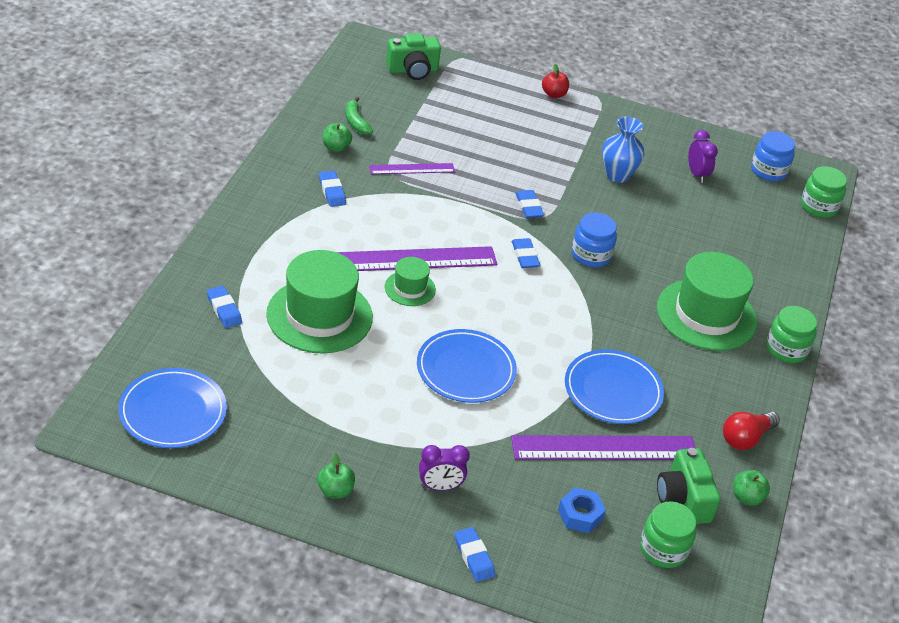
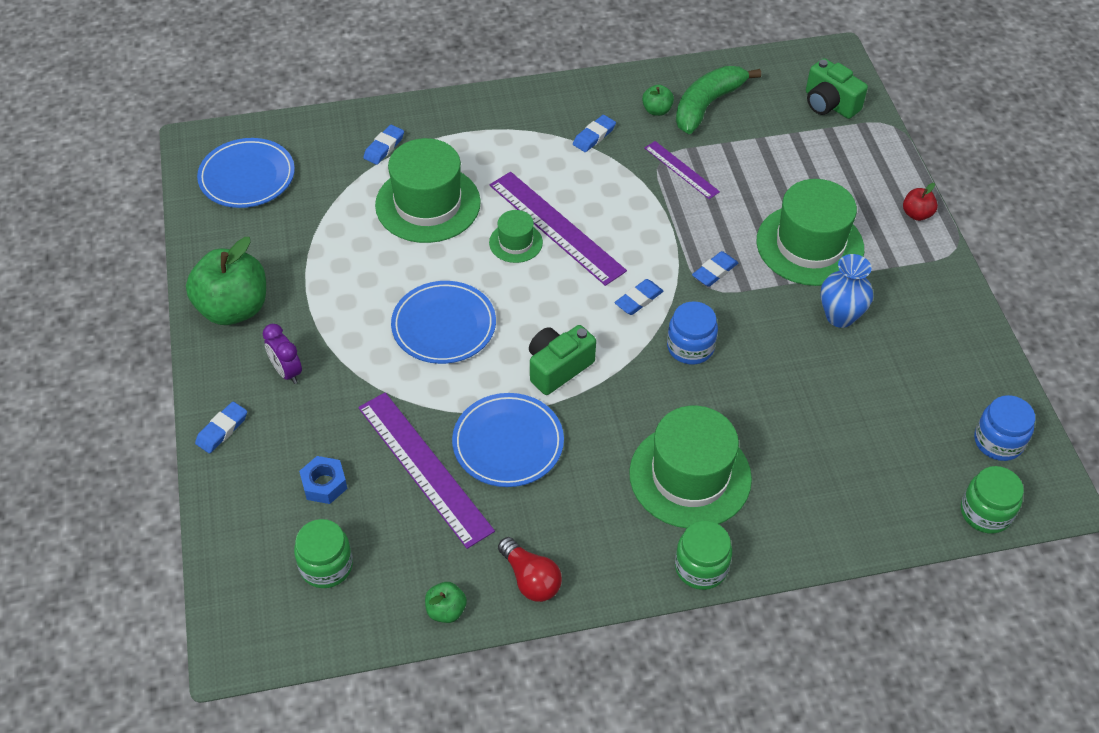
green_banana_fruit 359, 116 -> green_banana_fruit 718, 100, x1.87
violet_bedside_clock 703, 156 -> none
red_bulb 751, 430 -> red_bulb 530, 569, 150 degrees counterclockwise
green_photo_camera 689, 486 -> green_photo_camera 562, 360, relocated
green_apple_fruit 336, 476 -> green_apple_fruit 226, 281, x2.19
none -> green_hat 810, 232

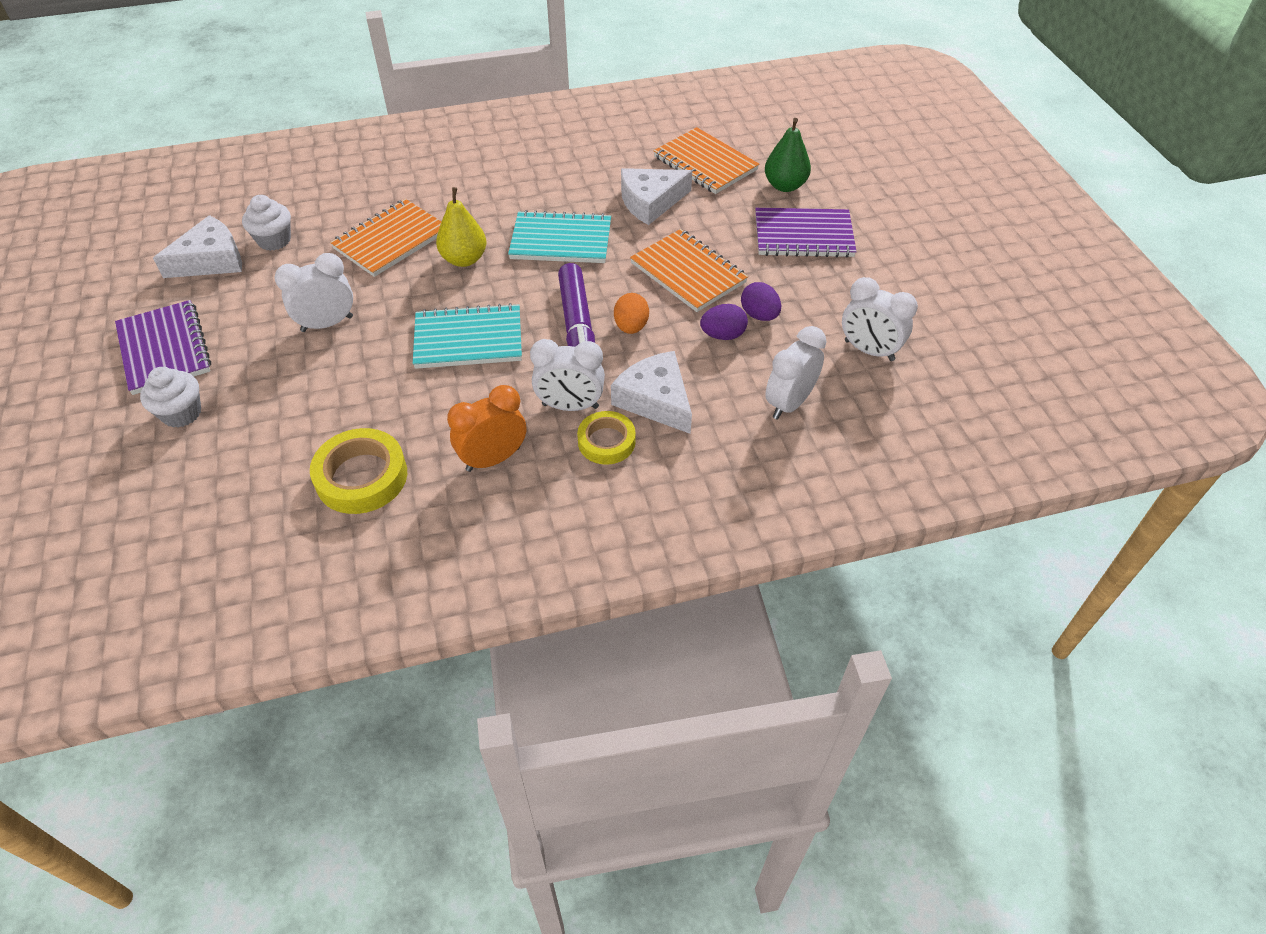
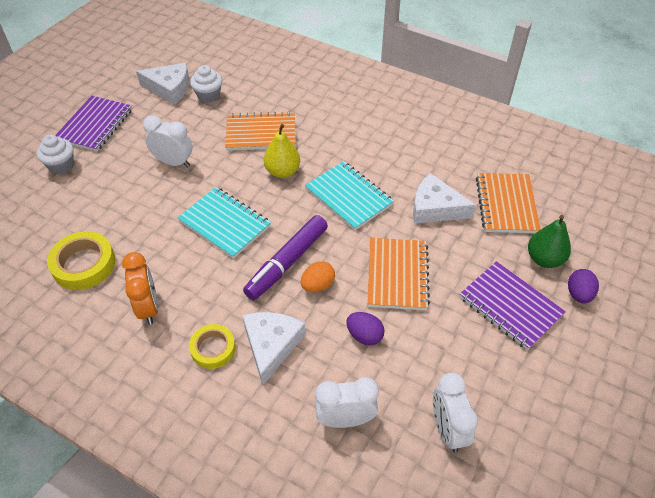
violet_egg 761, 301 -> violet_egg 583, 286, relocated
white_bedside_clock 567, 375 -> none
orange_bedside_clock 486, 428 -> orange_bedside_clock 140, 288, 60 degrees clockwise

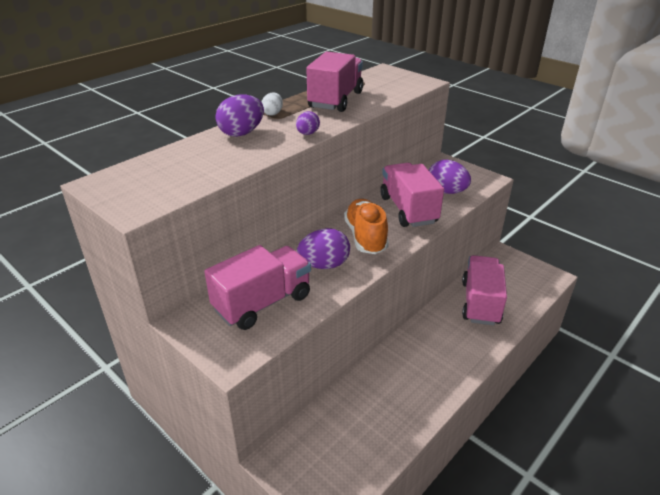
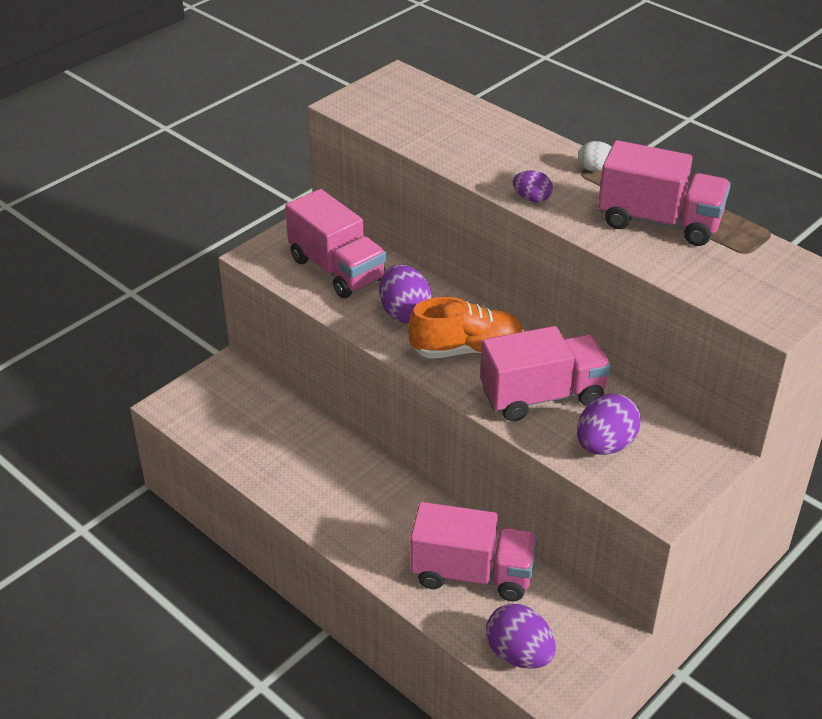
violet_egg 239, 115 -> violet_egg 521, 636, relocated

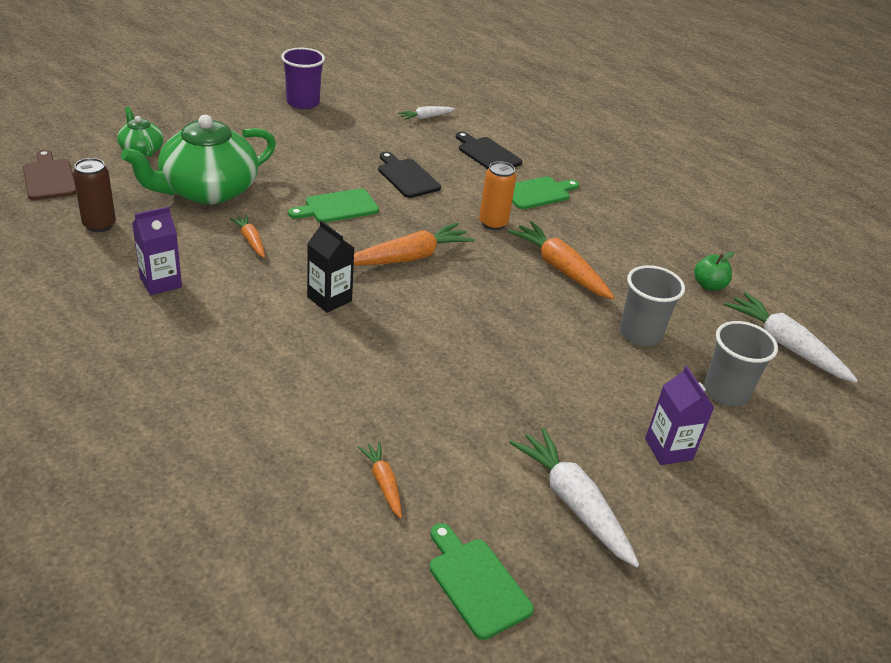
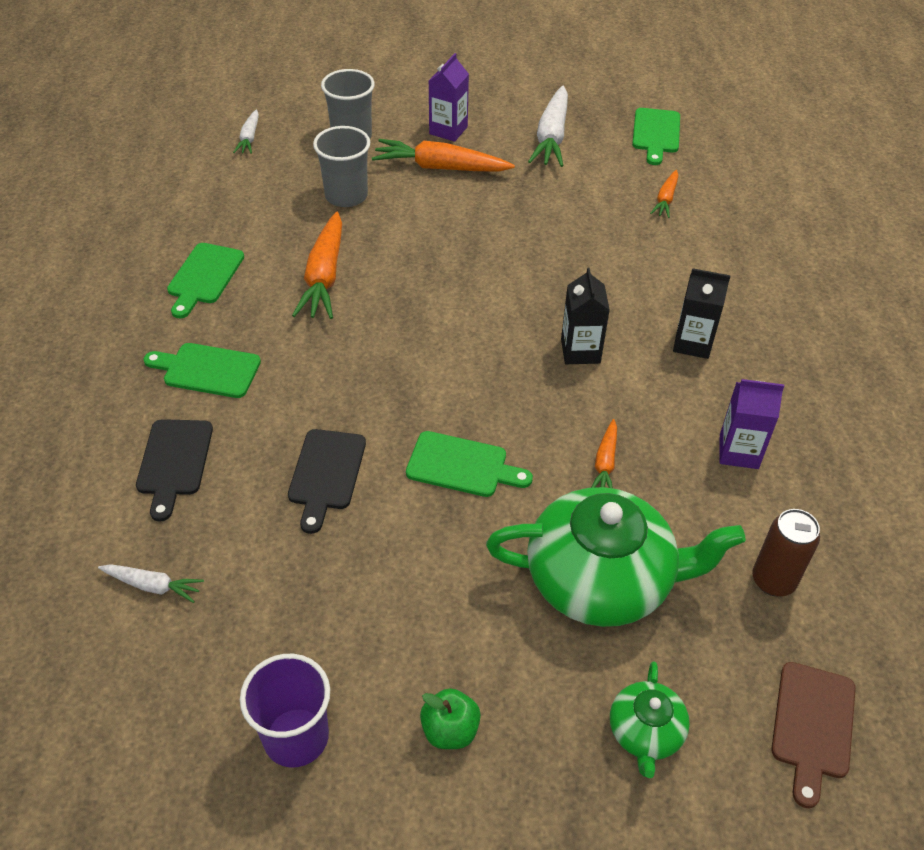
orange_can 497, 195 -> none
orange_root_vegetable 414, 244 -> orange_root_vegetable 443, 155, relocated
green_apple_fruit 714, 271 -> green_apple_fruit 450, 718, relocated
white_root_vegetable 791, 337 -> white_root_vegetable 246, 131, x0.54
none -> green_cutting_board 205, 280
none -> ebony_carton 702, 313

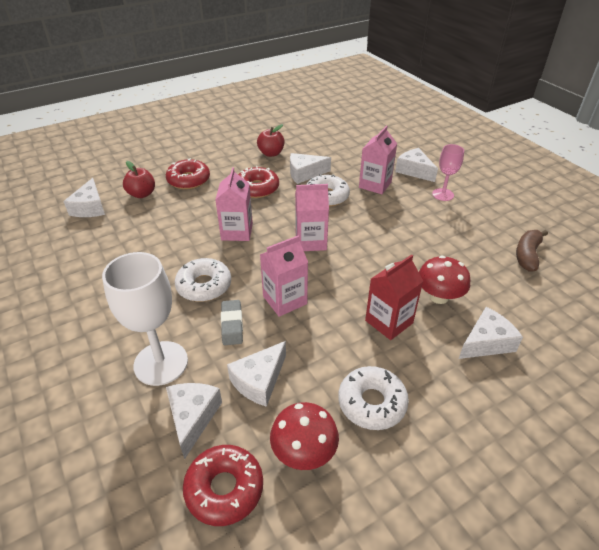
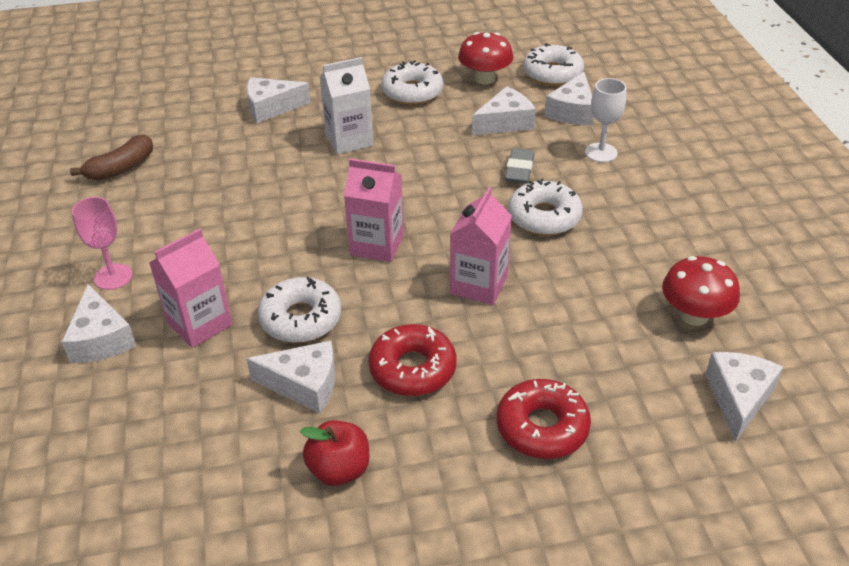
red_apple_fruit 139, 179 -> none
rosy_carton 284, 276 -> none
white_chalice 145, 319 -> white_chalice 606, 120, x0.57
red_carton 394, 297 -> white_carton 346, 105
red_fungus 444, 279 -> red_fungus 701, 291, relocated
red_doughnut 223, 485 -> white_doughnut 553, 64

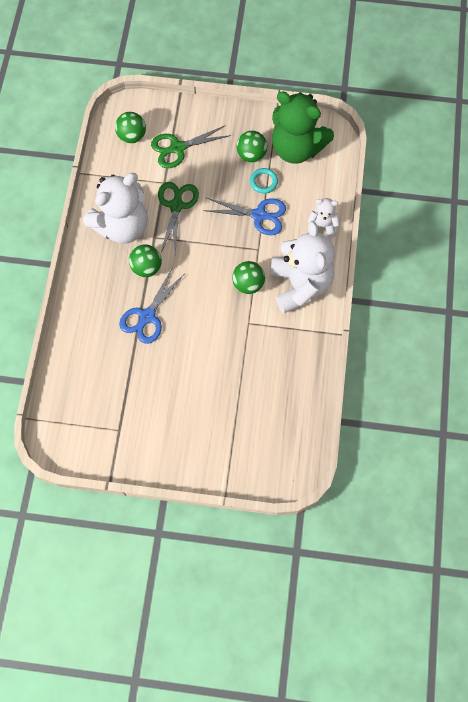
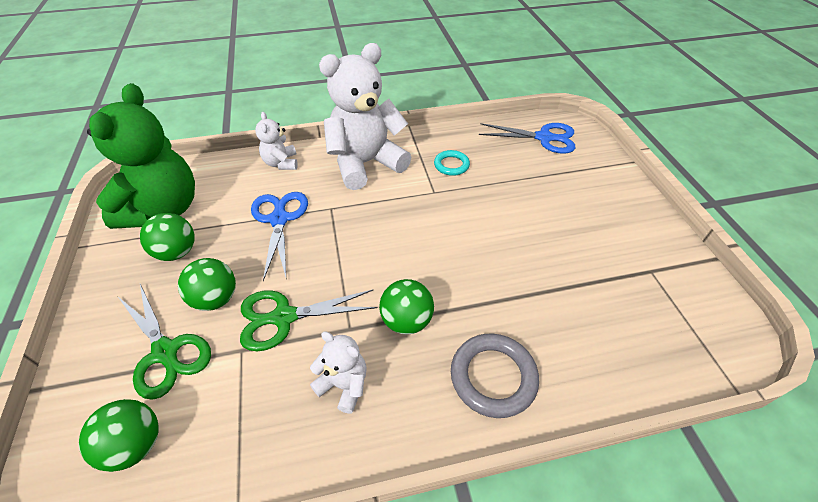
turquoise_hoop 264, 181 -> turquoise_hoop 452, 163, relocated
white_teddy 115, 208 -> white_teddy 338, 372, x0.47
green_ball 248, 277 -> green_ball 207, 284, relocated
blue_scissors 151, 306 -> blue_scissors 527, 138, relocated
none -> gray_hoop 495, 375

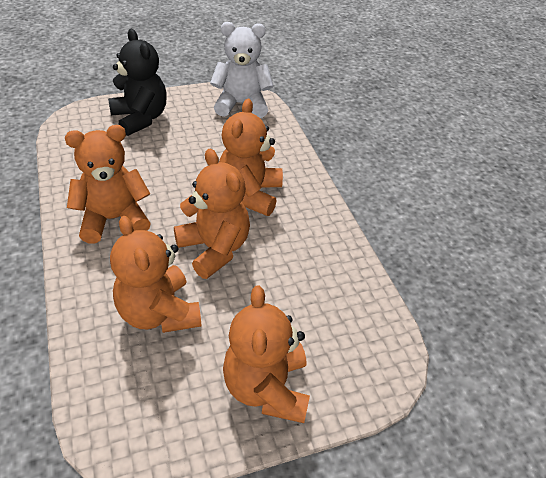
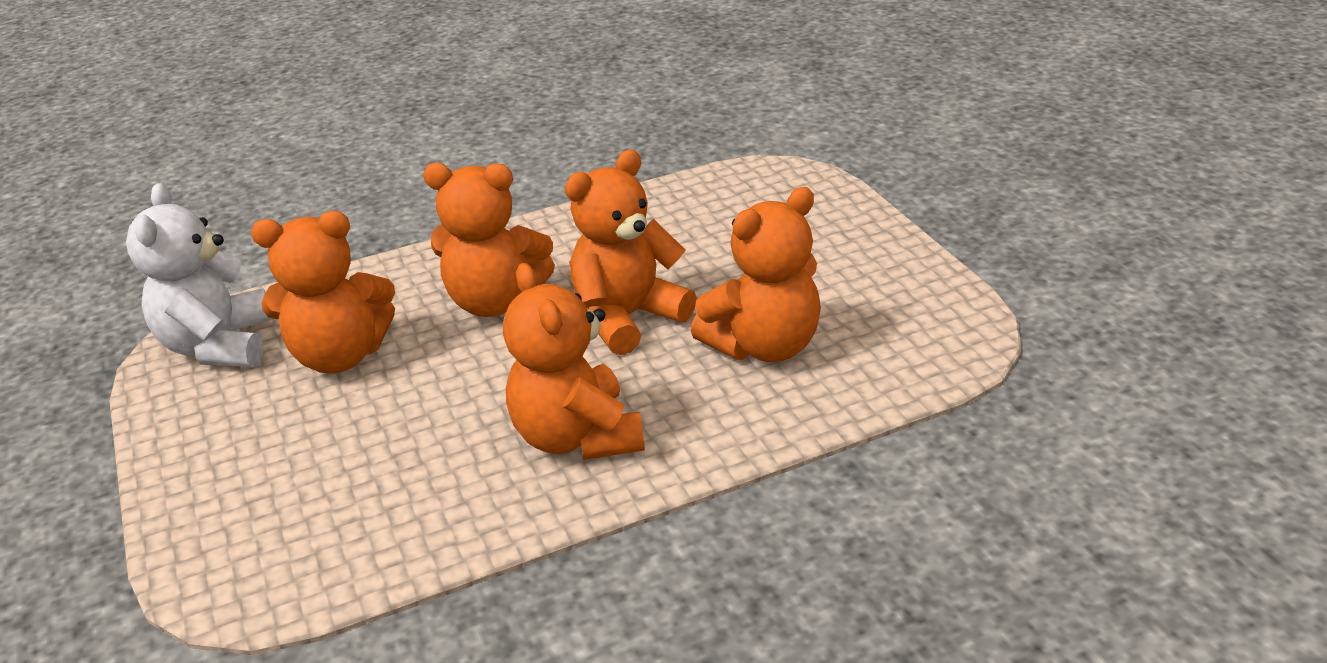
ebony_teddy 137, 82 -> none
orange_teddy 266, 354 -> orange_teddy 323, 292, relocated

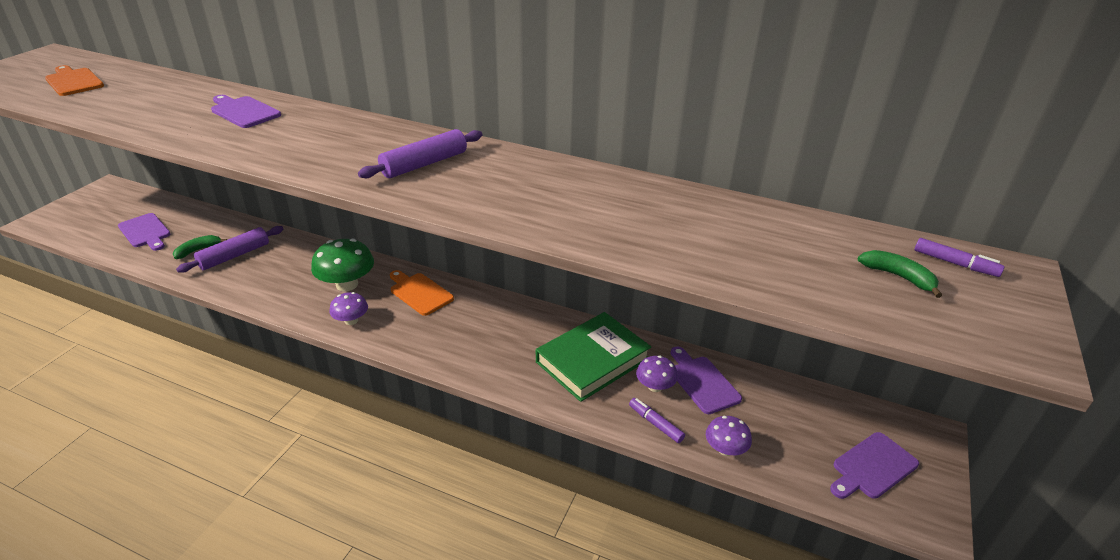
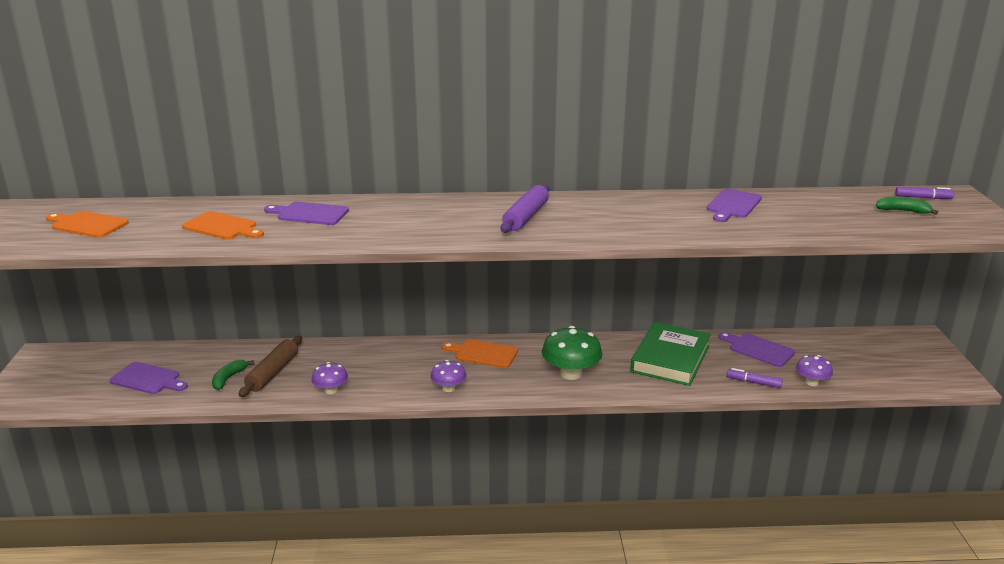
violet_rolling_pin 230, 249 -> dark_brown_rolling_pin 270, 366
green_fungus 342, 264 -> green_fungus 572, 353, relocated
violet_fungus 657, 374 -> violet_fungus 329, 378, relocated
violet_cutting_board 874, 465 -> violet_cutting_board 734, 205, relocated
none -> orange_cutting_board 223, 225

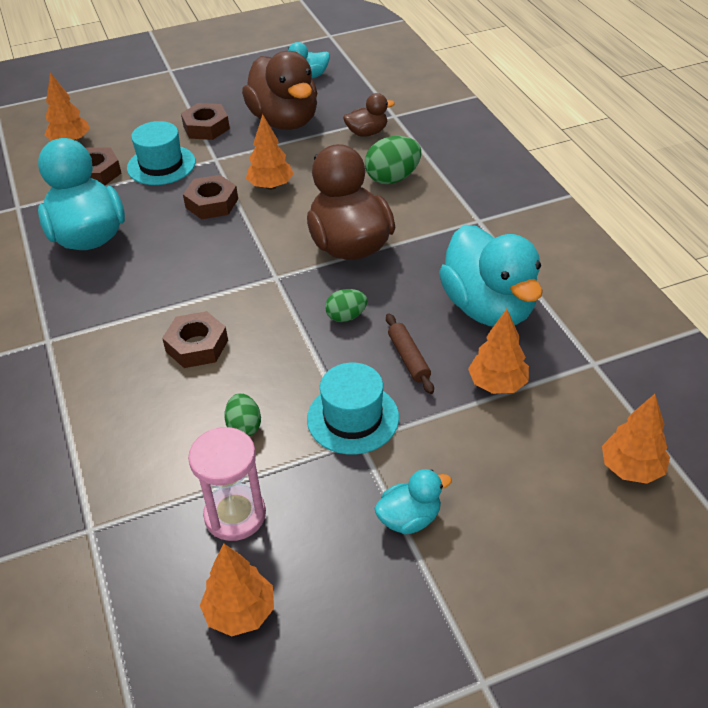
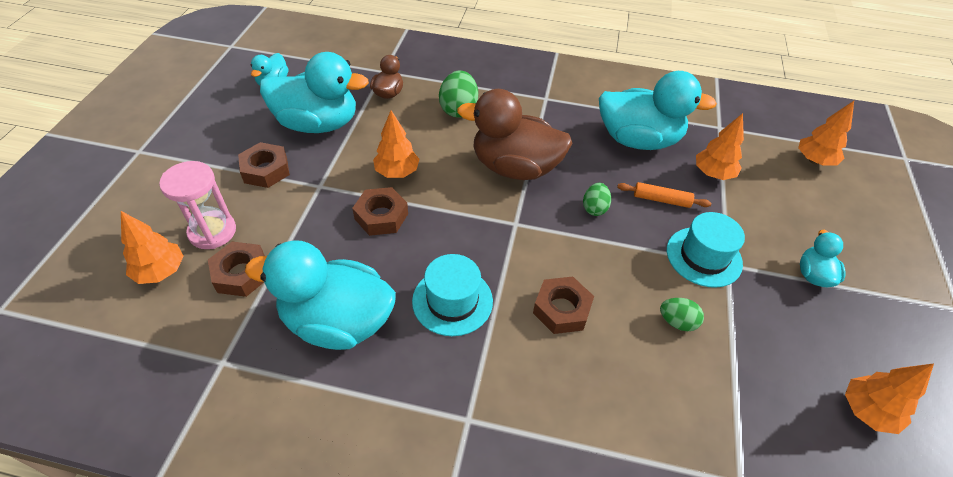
dark_brown_toy_duck 280, 90 -> turquoise_toy_duck 314, 92
turquoise_hat 161, 153 -> turquoise_hat 452, 295, relocated
dark_brown_rolling_pin 410, 353 -> orange_rolling_pin 664, 195
rosy_sandglass 227, 484 -> rosy_sandglass 197, 205, relocated

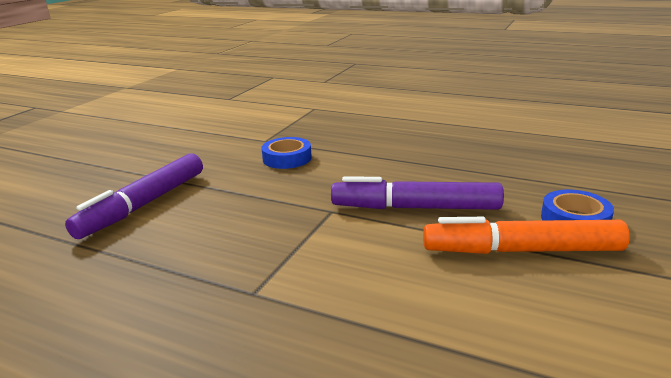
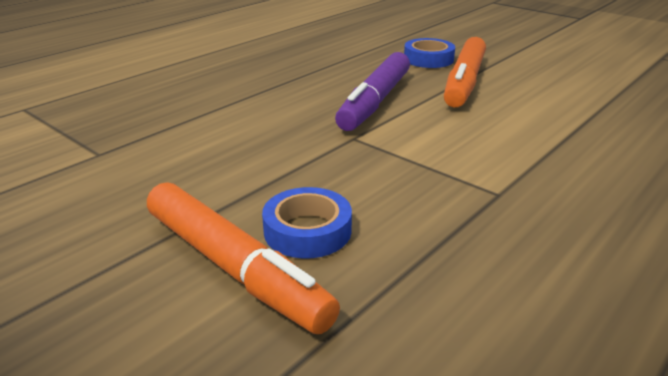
blue_roll_of_tape 287, 153 -> blue_roll_of_tape 307, 223, relocated
violet_marker_pen 134, 196 -> orange_marker_pen 243, 258

